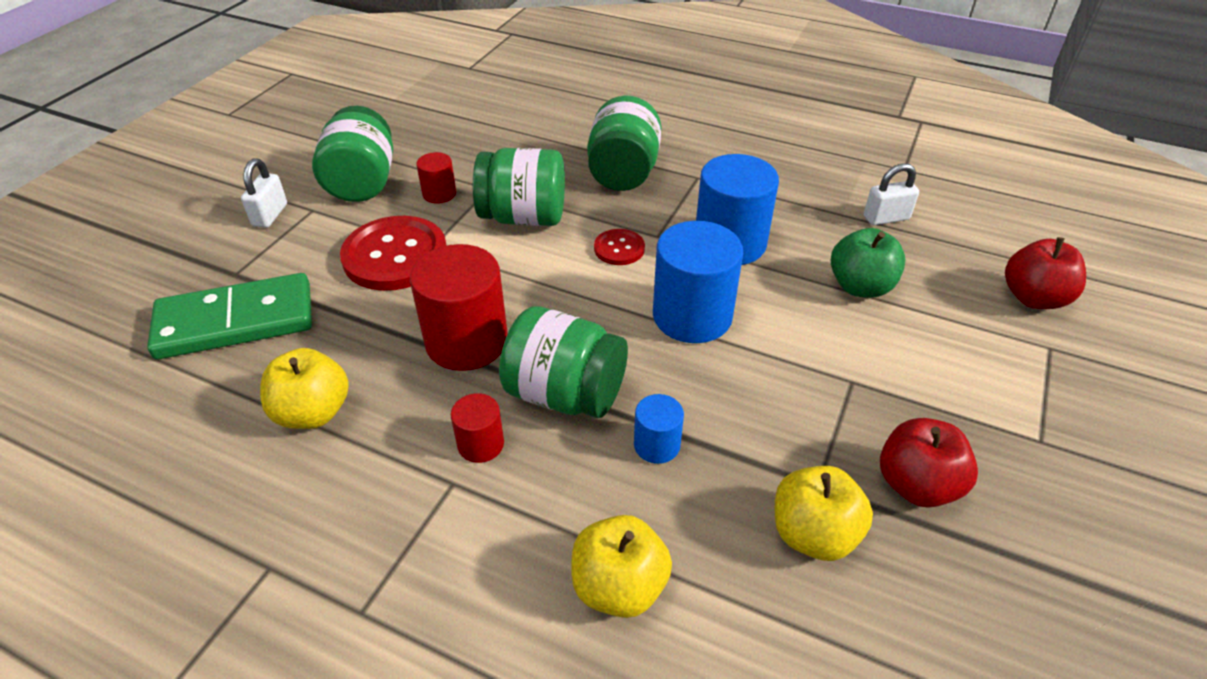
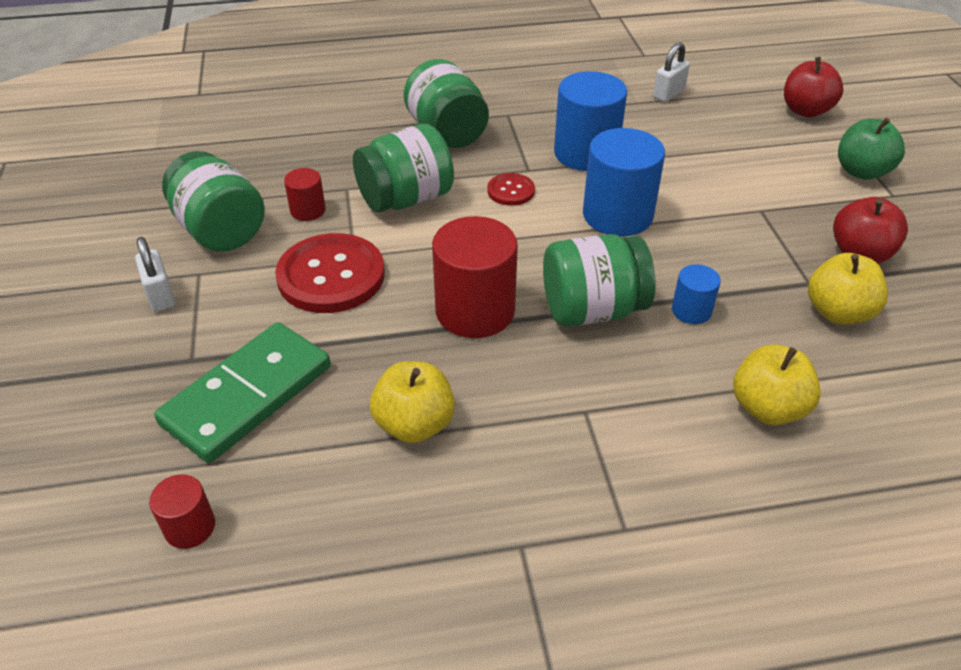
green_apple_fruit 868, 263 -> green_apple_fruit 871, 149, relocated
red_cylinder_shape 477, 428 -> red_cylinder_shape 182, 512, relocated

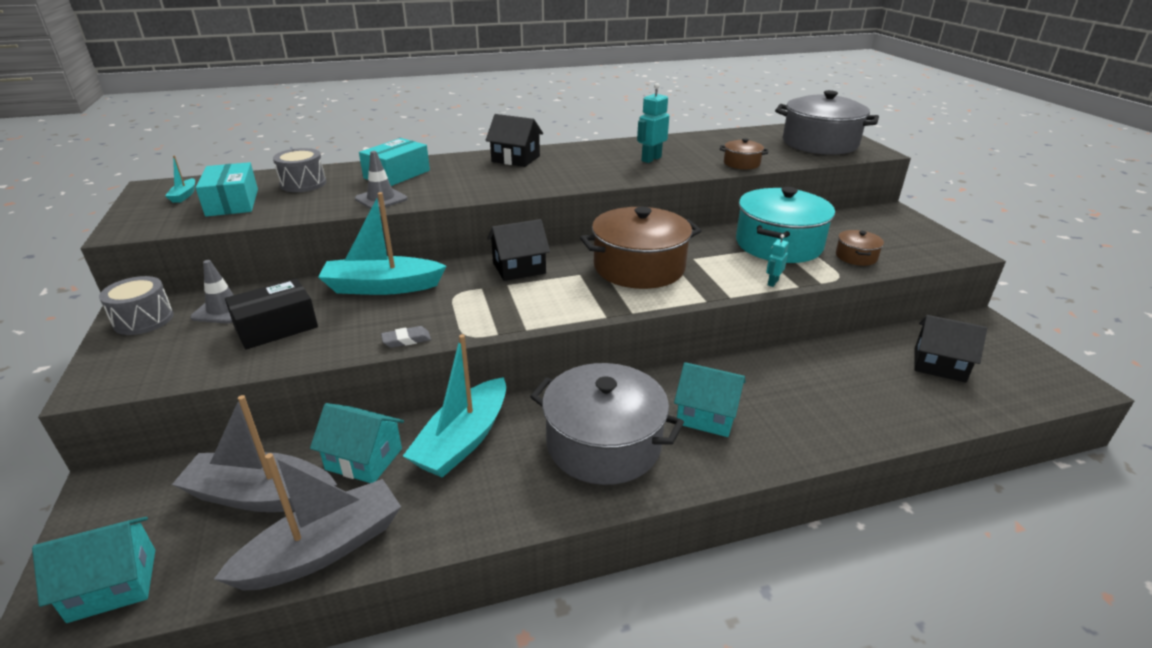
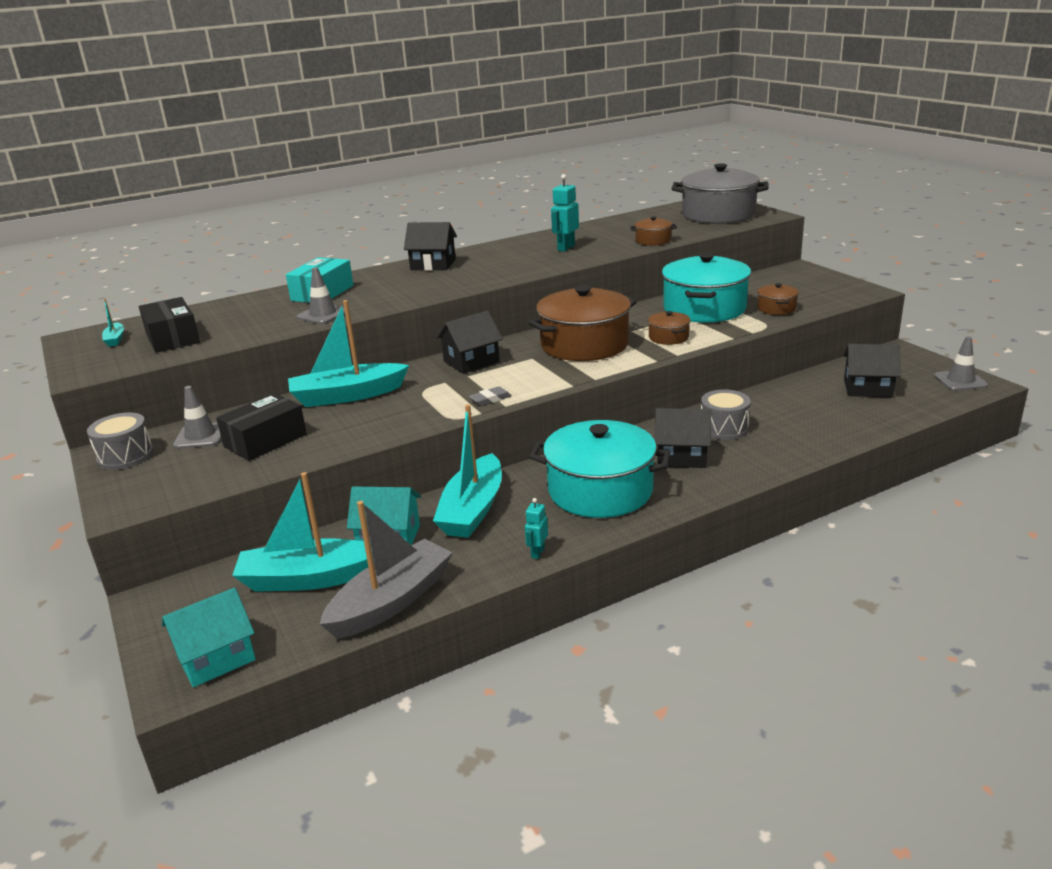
gray_snare_drum 299, 170 -> gray_snare_drum 726, 414, relocated
turquoise_box 226, 189 -> ebony_box 169, 325
turquoise_robot_figure 777, 260 -> turquoise_robot_figure 536, 528, relocated
gray_eraser 406, 337 -> gray_eraser 490, 396, relocated
turquoise_cottage 710, 399 -> ebony_cottage 682, 438
gray_stockpot 607, 424 -> turquoise_stockpot 600, 469
gray_toy_boat 254, 453 -> turquoise_toy_boat 303, 532
none -> dark_brown_stockpot 669, 328
none -> gray_road_cone 961, 363

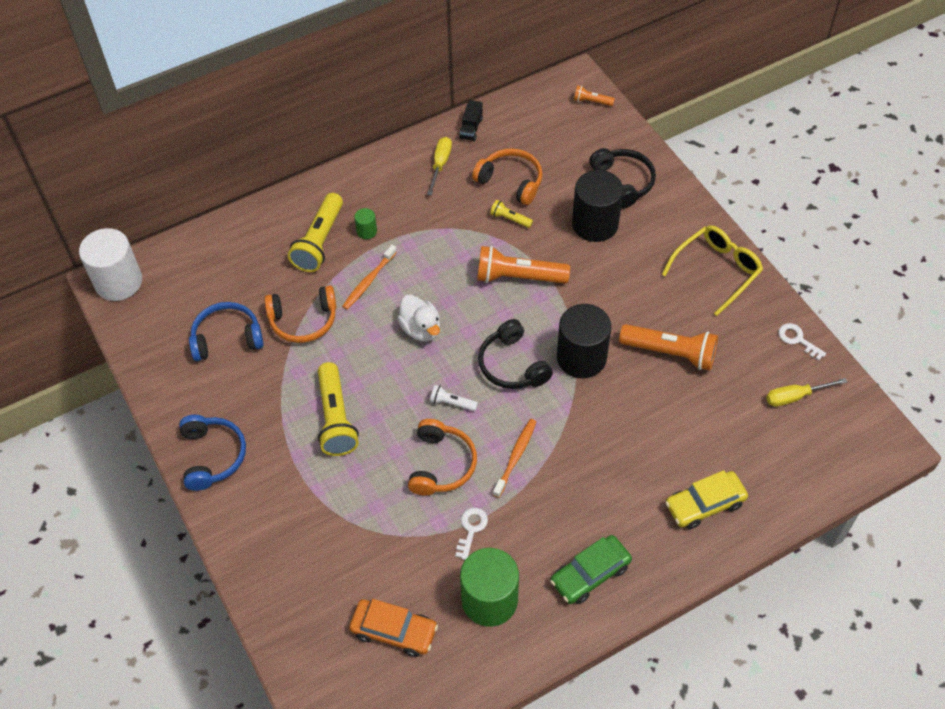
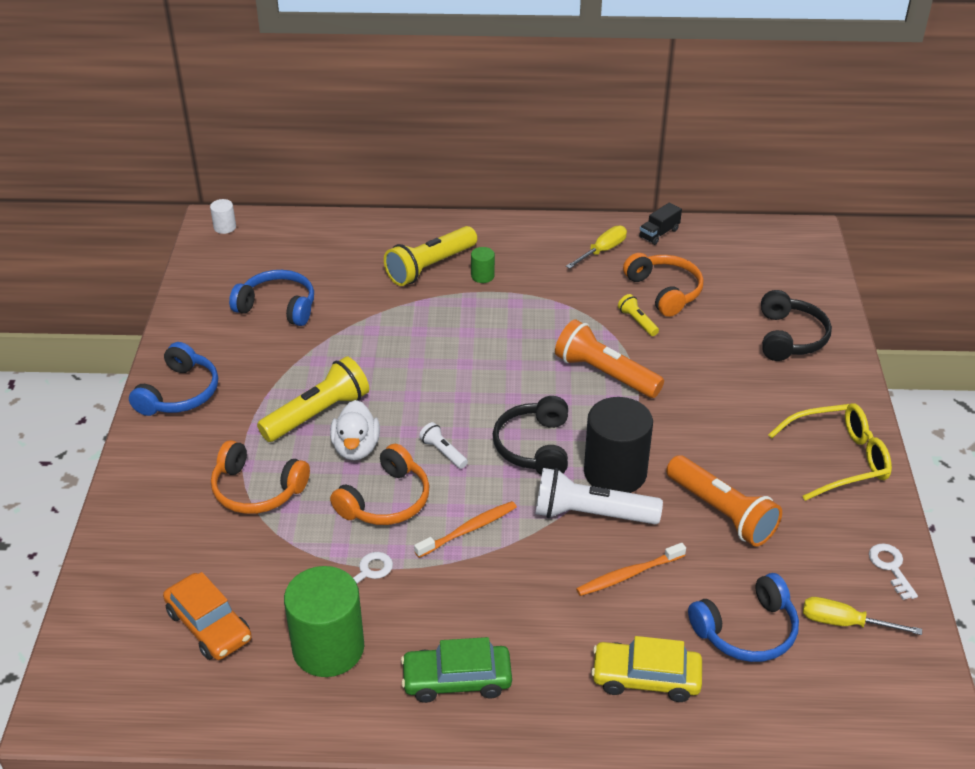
orange_flashlight 594, 95 -> none
ebony_cylinder_shape 598, 206 -> none
white_cylinder_shape 110, 264 -> white_cylinder_shape 223, 216, x0.44
orange_tooth_brush 369, 277 -> orange_tooth_brush 631, 569, relocated
orange_over-ear_headphones 300, 314 -> orange_over-ear_headphones 260, 477, relocated
white_toy_duck 418, 318 -> white_toy_duck 355, 430, relocated
bright_yellow_flashlight 338, 409 -> bright_yellow_flashlight 313, 399, 150 degrees counterclockwise
none -> white_flashlight 599, 496
none -> blue_over-ear_headphones 743, 617

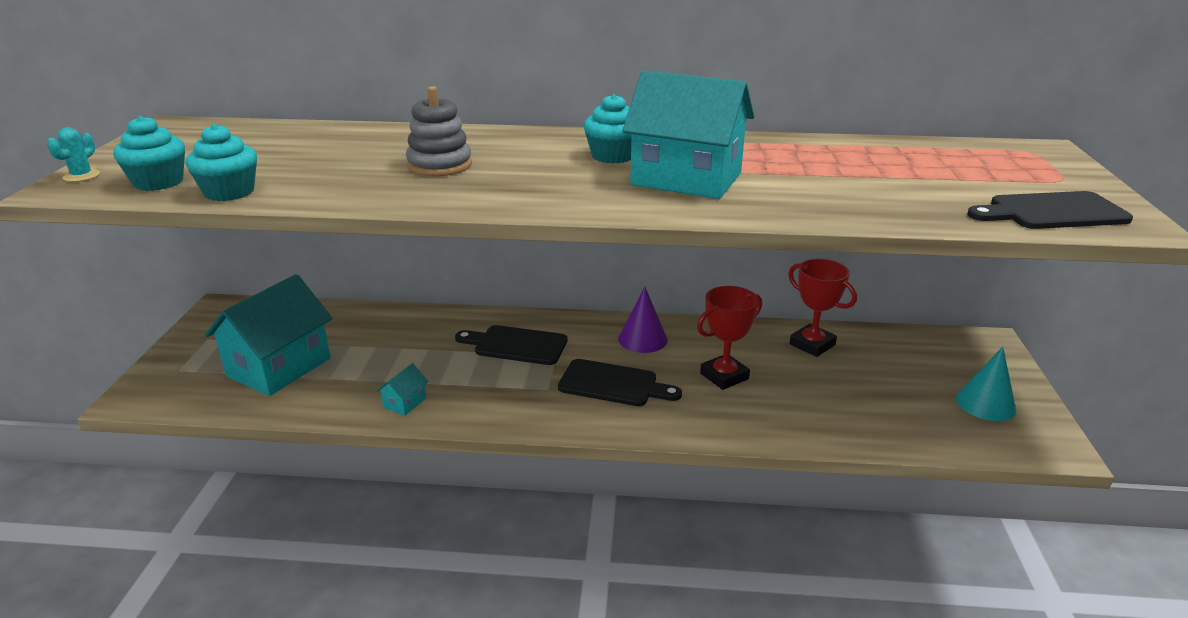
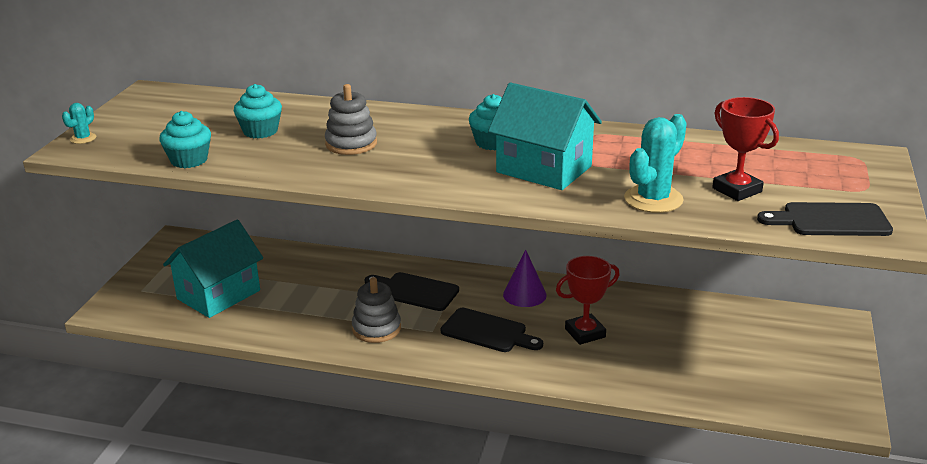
turquoise_fairy_cake 149, 153 -> turquoise_fairy_cake 258, 111, relocated
red_award_cup 822, 308 -> red_award_cup 745, 149, relocated
turquoise_cone 986, 384 -> none
turquoise_cottage 402, 389 -> none
none -> turquoise_prickly_plant 655, 163
none -> gray_ring_stacker 376, 310

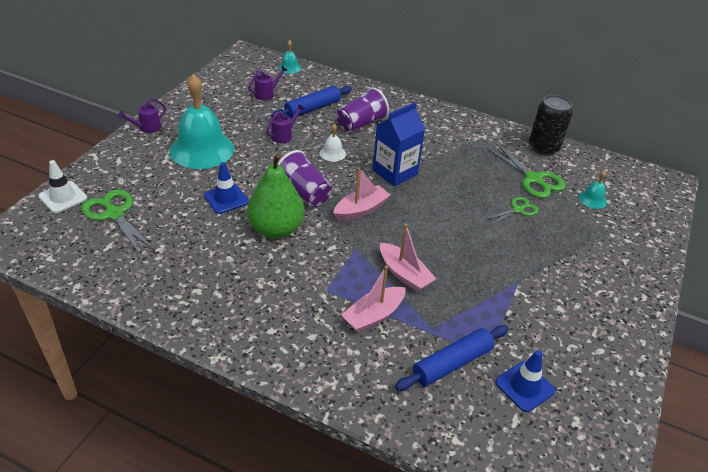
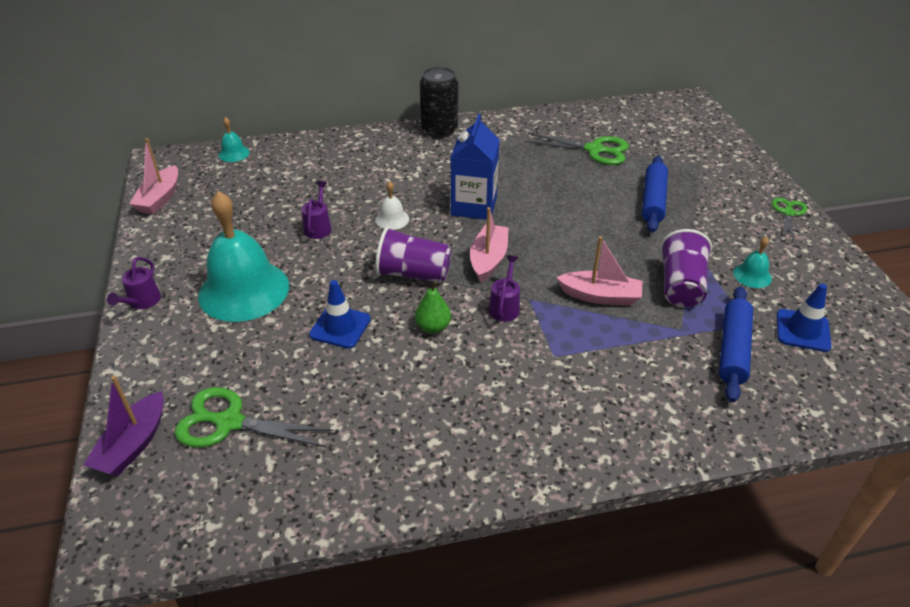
violet_sprinkling_can 267, 83 -> violet_sprinkling_can 504, 288, relocated
blue_rolling_pin 311, 102 -> blue_rolling_pin 655, 194, relocated
violet_tumbler 362, 110 -> violet_tumbler 686, 268, relocated
ebony_can 551, 125 -> ebony_can 439, 102, relocated
green_toy_pear 276, 196 -> green_toy_pear 433, 307, x0.49
white_road_cone 62, 186 -> violet_toy_boat 123, 426
turquoise_bell 593, 189 -> turquoise_bell 752, 262, relocated
green_scissors 512, 211 -> green_scissors 789, 220, relocated
rosy_toy_boat 373, 299 -> rosy_toy_boat 153, 176, relocated

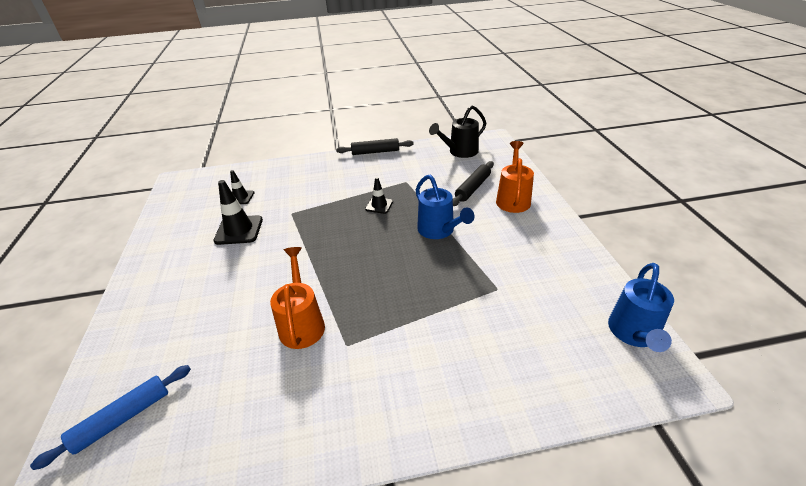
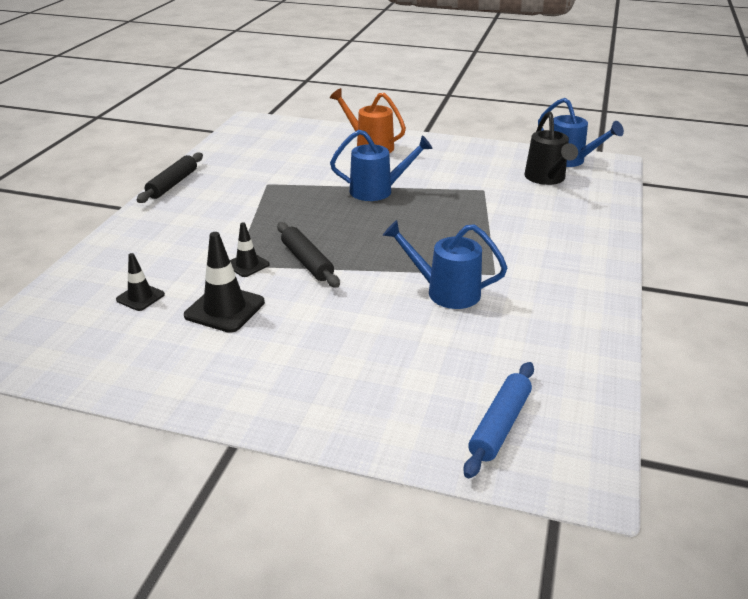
ebony_sprinkling_can 457, 132 -> ebony_sprinkling_can 551, 148, relocated
ebony_rolling_pin 473, 183 -> ebony_rolling_pin 308, 255, relocated
ebony_road_cone 379, 195 -> ebony_road_cone 250, 249, relocated
orange_sprinkling_can 297, 298 -> blue_sprinkling_can 445, 264
blue_rolling_pin 110, 417 -> blue_rolling_pin 499, 420, 45 degrees clockwise

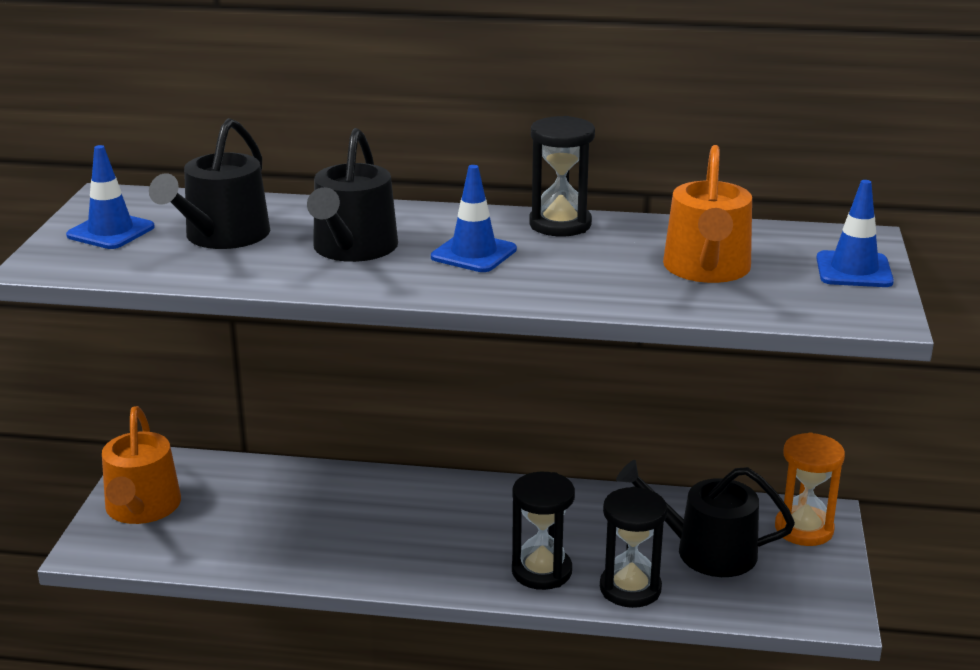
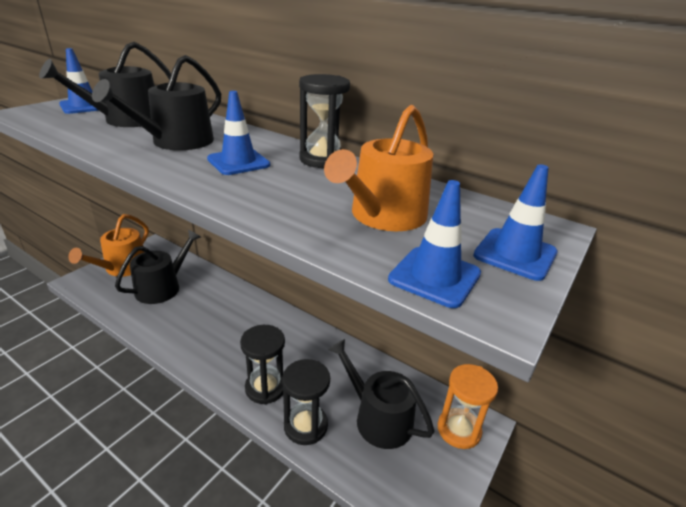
none -> blue_road_cone 434, 244
none -> ebony_sprinkling_can 158, 266

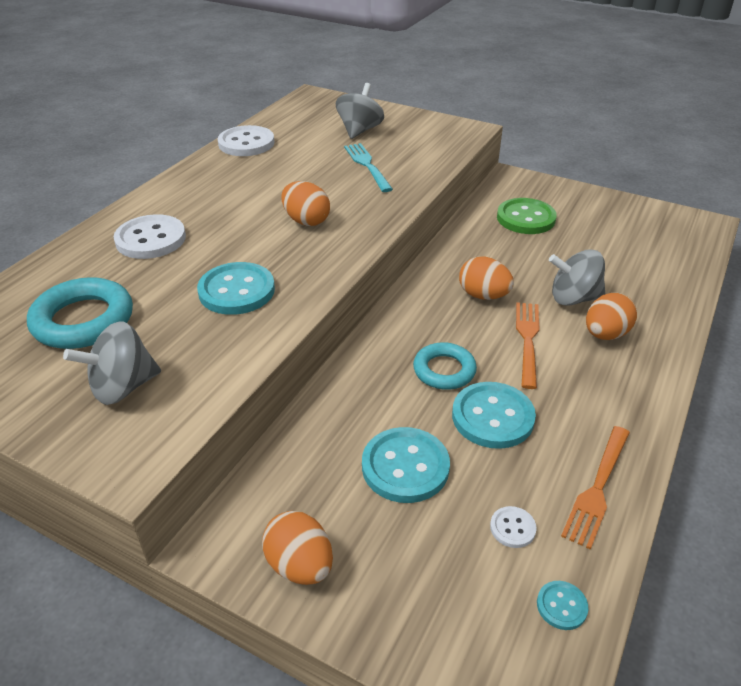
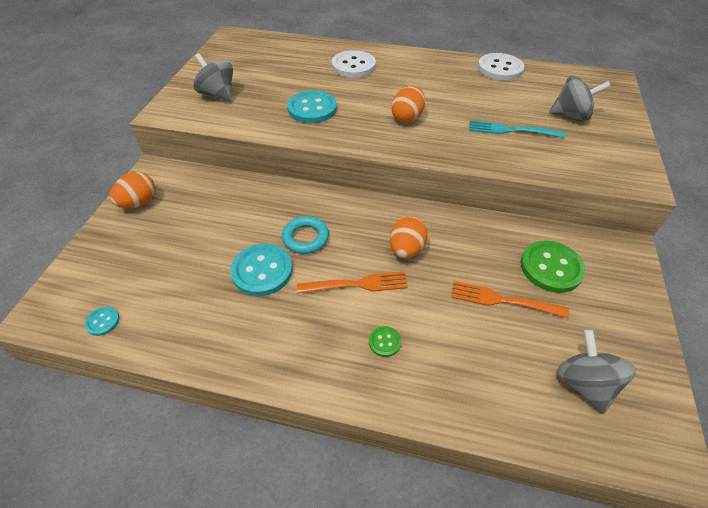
turquoise_fork 368, 167 -> turquoise_fork 517, 129, 135 degrees counterclockwise
gray_toy_top 577, 277 -> gray_toy_top 596, 372, relocated
turquoise_hoop 80, 313 -> none
orange_egg 611, 316 -> green_sewing_button 385, 341
orange_fork 595, 488 -> orange_fork 510, 299, relocated
turquoise_sewing_button 406, 465 -> none
white_sewing_button 513, 527 -> none

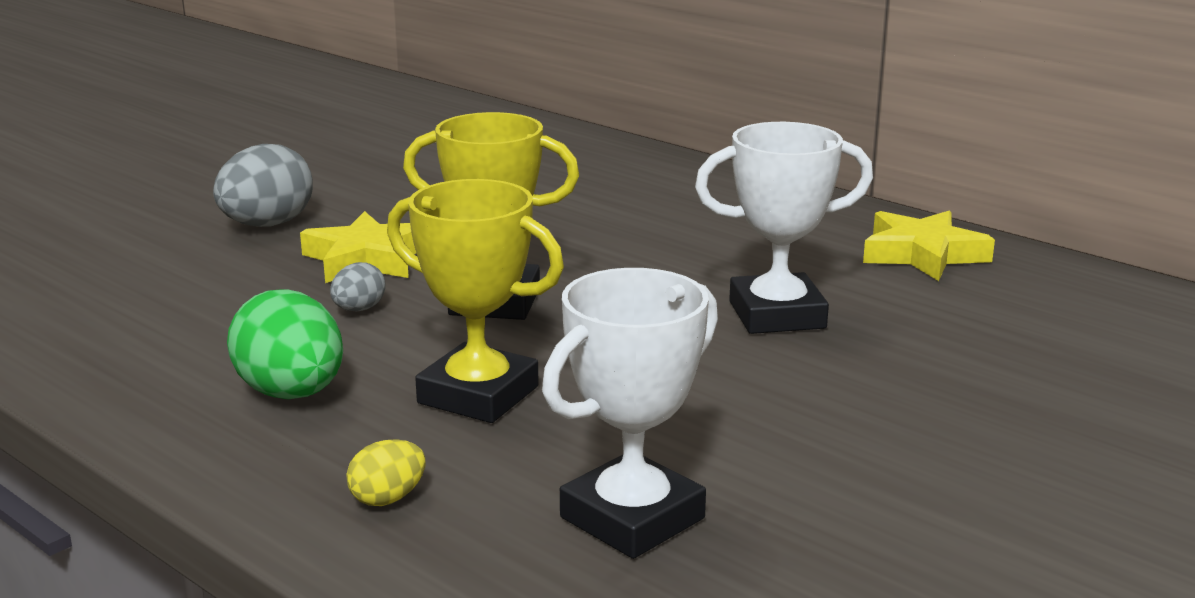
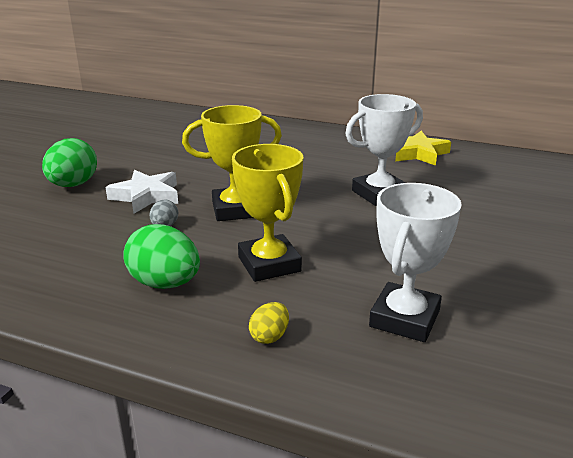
gray_egg 263, 185 -> green_egg 69, 162
bright_yellow_award_cup 475, 301 -> bright_yellow_award_cup 267, 213, 60 degrees clockwise
bright_yellow_star 358, 247 -> white_star 141, 192

